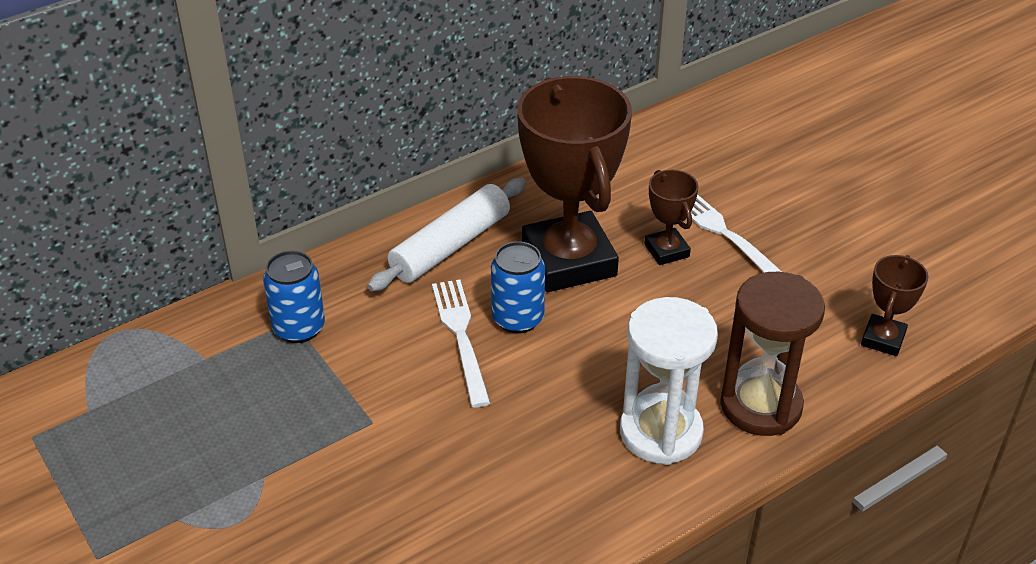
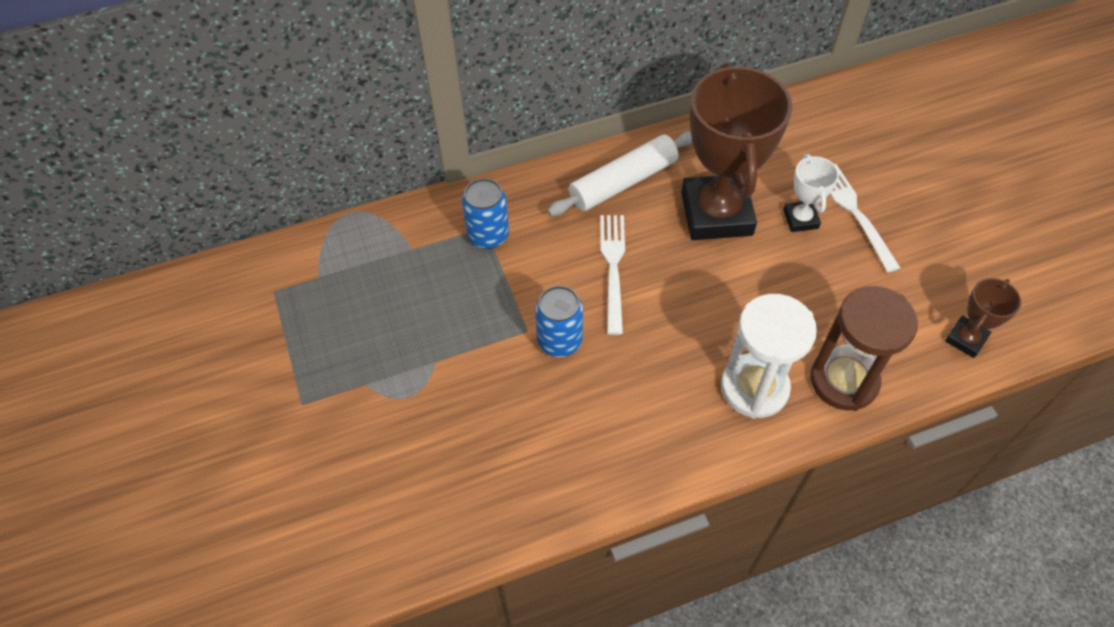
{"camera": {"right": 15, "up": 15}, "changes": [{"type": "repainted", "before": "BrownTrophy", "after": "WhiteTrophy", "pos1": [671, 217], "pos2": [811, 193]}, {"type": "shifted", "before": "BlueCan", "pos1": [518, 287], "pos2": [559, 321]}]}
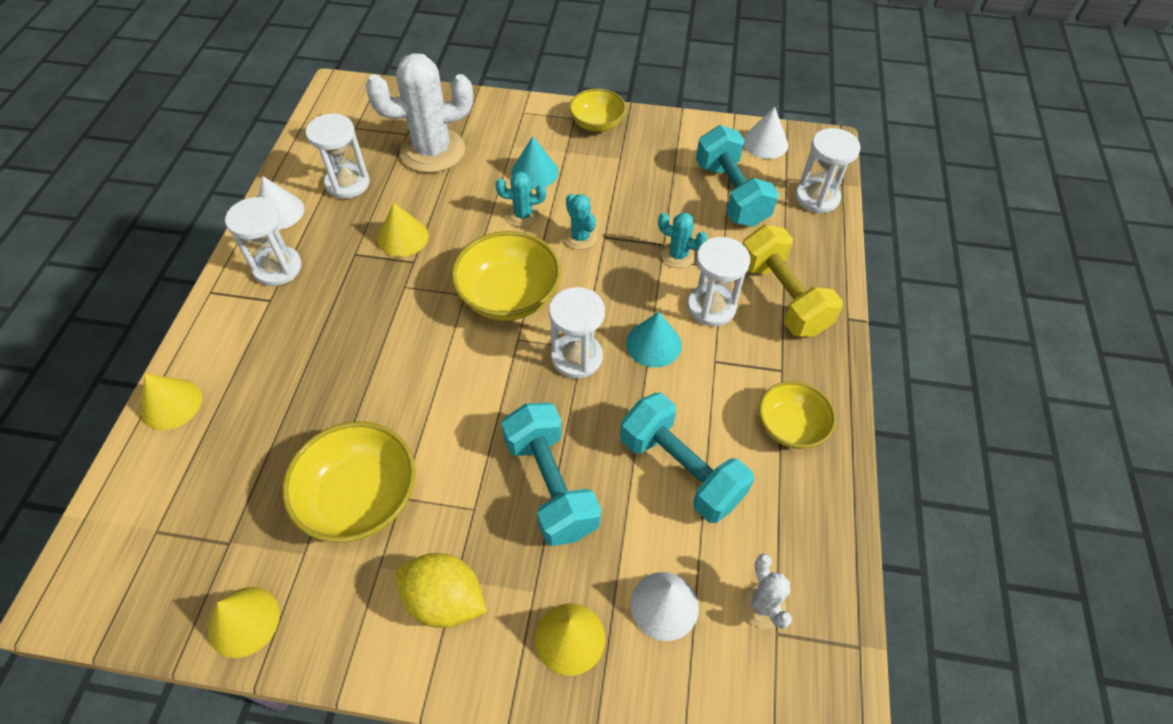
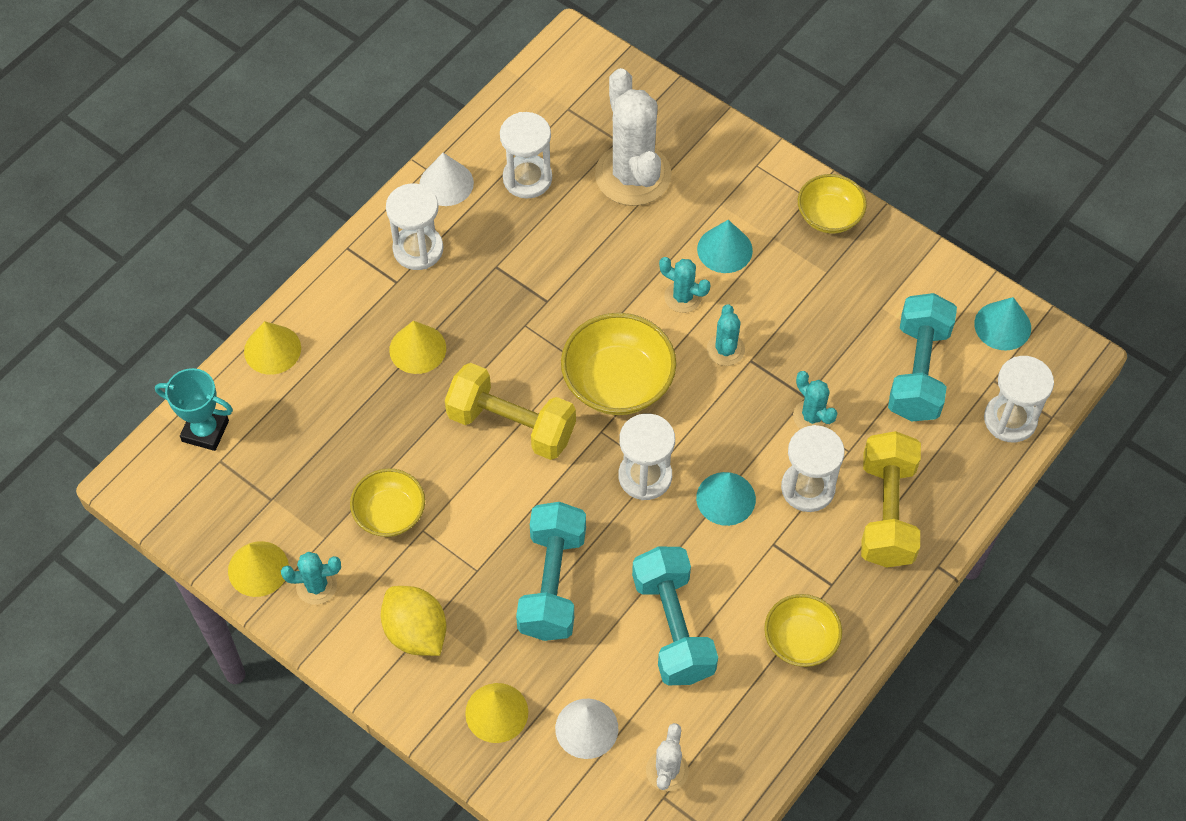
{"camera": {"right": 30, "up": 5}, "changes": [{"type": "rotated", "before": "WhiteCactus", "pos1": [419, 113], "pos2": [633, 137], "turn": 60}, {"type": "repainted", "before": "WhiteCone", "after": "TurquoiseCone", "pos1": [765, 133], "pos2": [1002, 324]}, {"type": "shifted", "before": "YellowCone", "pos1": [403, 229], "pos2": [417, 347]}, {"type": "scaled", "before": "YellowBowl", "pos1": [349, 482], "pos2": [387, 502], "scale": 0.63}, {"type": "new", "after": "YellowDumbbell", "pos2": [510, 411]}, {"type": "new", "after": "TurquoiseTrophy", "pos2": [194, 409]}, {"type": "new", "after": "TurquoiseCactus", "pos2": [311, 578]}]}
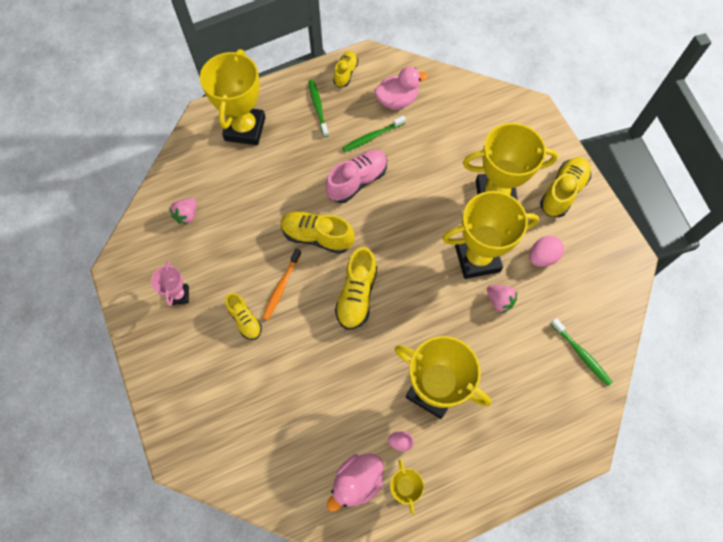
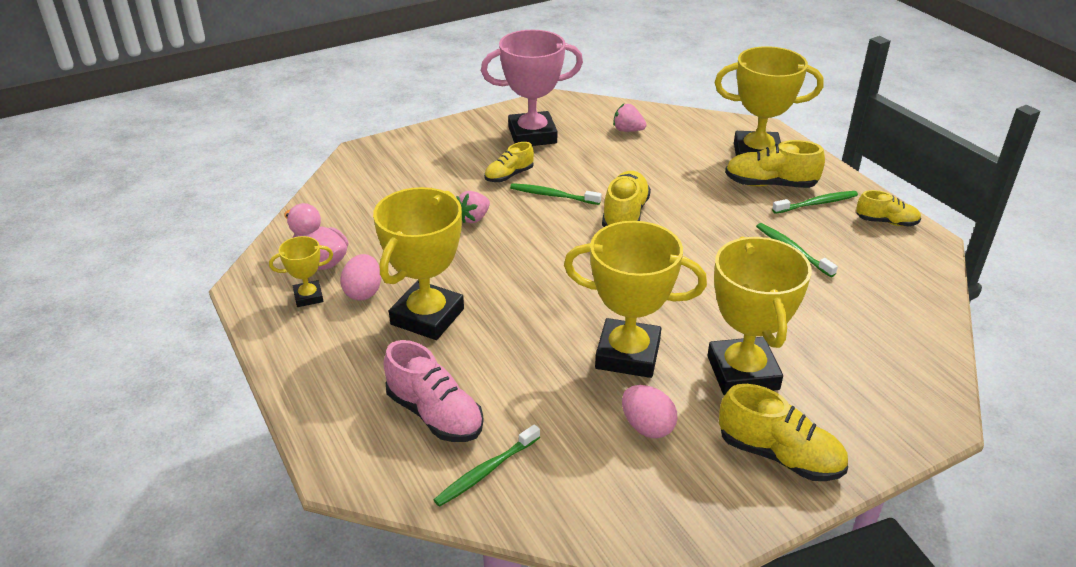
{"camera": {"right": 85, "up": -30}, "changes": [{"type": "gone", "before": "PinkDuck", "pos1": [401, 88]}, {"type": "shifted", "before": "PinkShoe", "pos1": [356, 176], "pos2": [434, 391]}, {"type": "rotated", "before": "YellowTrophy", "pos1": [490, 235], "pos2": [635, 299], "turn": -60}, {"type": "shifted", "before": "YellowShoe", "pos1": [356, 288], "pos2": [775, 164]}, {"type": "repainted", "before": "OrangeToothbrush", "after": "GreenToothbrush", "pos1": [281, 284], "pos2": [555, 194]}, {"type": "scaled", "before": "PinkTrophy", "pos1": [170, 283], "pos2": [532, 88], "scale": 2.04}, {"type": "shifted", "before": "PinkStrawberry", "pos1": [502, 299], "pos2": [473, 207]}, {"type": "scaled", "before": "PinkEgg", "pos1": [401, 441], "pos2": [360, 277], "scale": 1.64}]}
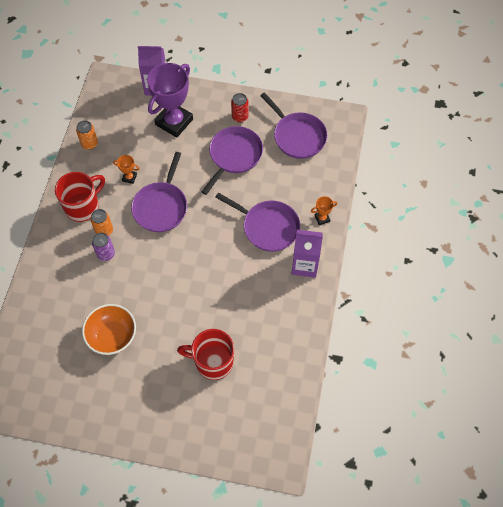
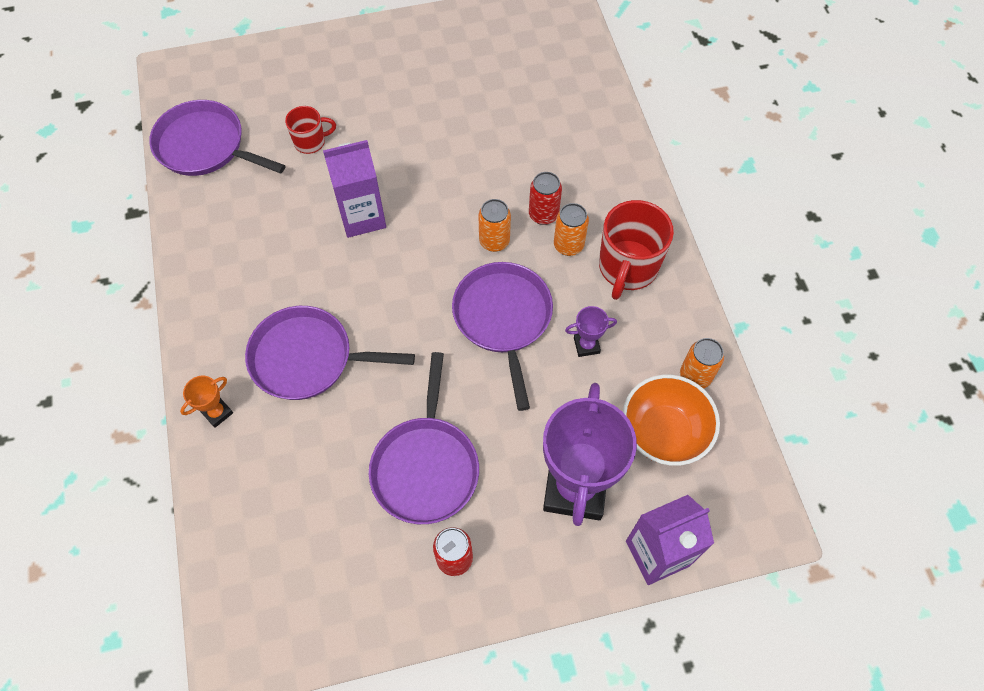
{"camera": {"right": 155, "up": 0}, "changes": [{"type": "shifted", "before": "PurplePan", "pos1": [294, 125], "pos2": [217, 138]}, {"type": "repainted", "before": "OrangeTrophy", "after": "PurpleTrophy", "pos1": [126, 169], "pos2": [591, 331]}, {"type": "shifted", "before": "PurpleCarton", "pos1": [307, 254], "pos2": [354, 189]}, {"type": "repainted", "before": "PurpleCan", "after": "RedCan", "pos1": [103, 247], "pos2": [545, 198]}, {"type": "shifted", "before": "OrangeBowl", "pos1": [109, 329], "pos2": [671, 420]}, {"type": "scaled", "before": "RedMug", "pos1": [205, 354], "pos2": [310, 130], "scale": 0.56}, {"type": "new", "after": "OrangeCan", "pos2": [494, 225]}]}
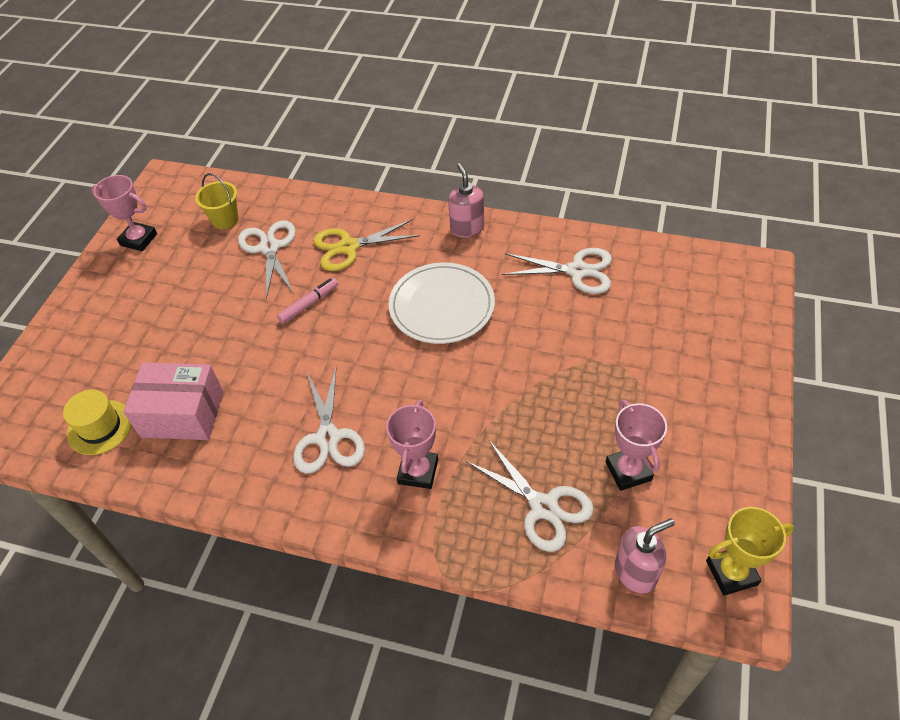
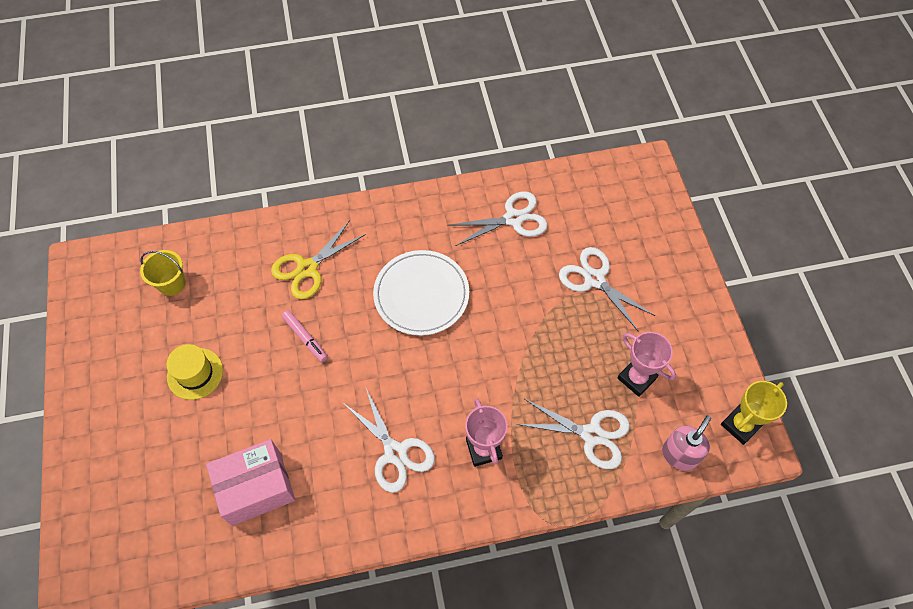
{"camera": {"right": -30, "up": 10}, "changes": [{"type": "gone", "before": "PinkSoapDispenser", "pos1": [466, 200]}, {"type": "gone", "before": "PinkTrophy", "pos1": [124, 213]}, {"type": "shifted", "before": "WhiteScissors", "pos1": [267, 259], "pos2": [607, 289]}, {"type": "rotated", "before": "PinkMarker", "pos1": [307, 301], "pos2": [305, 336], "turn": 120}, {"type": "shifted", "before": "YellowHat", "pos1": [97, 422], "pos2": [195, 372]}]}
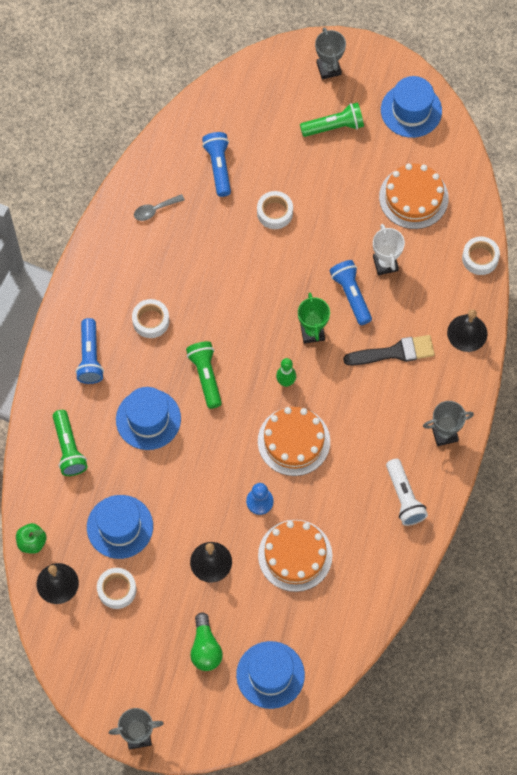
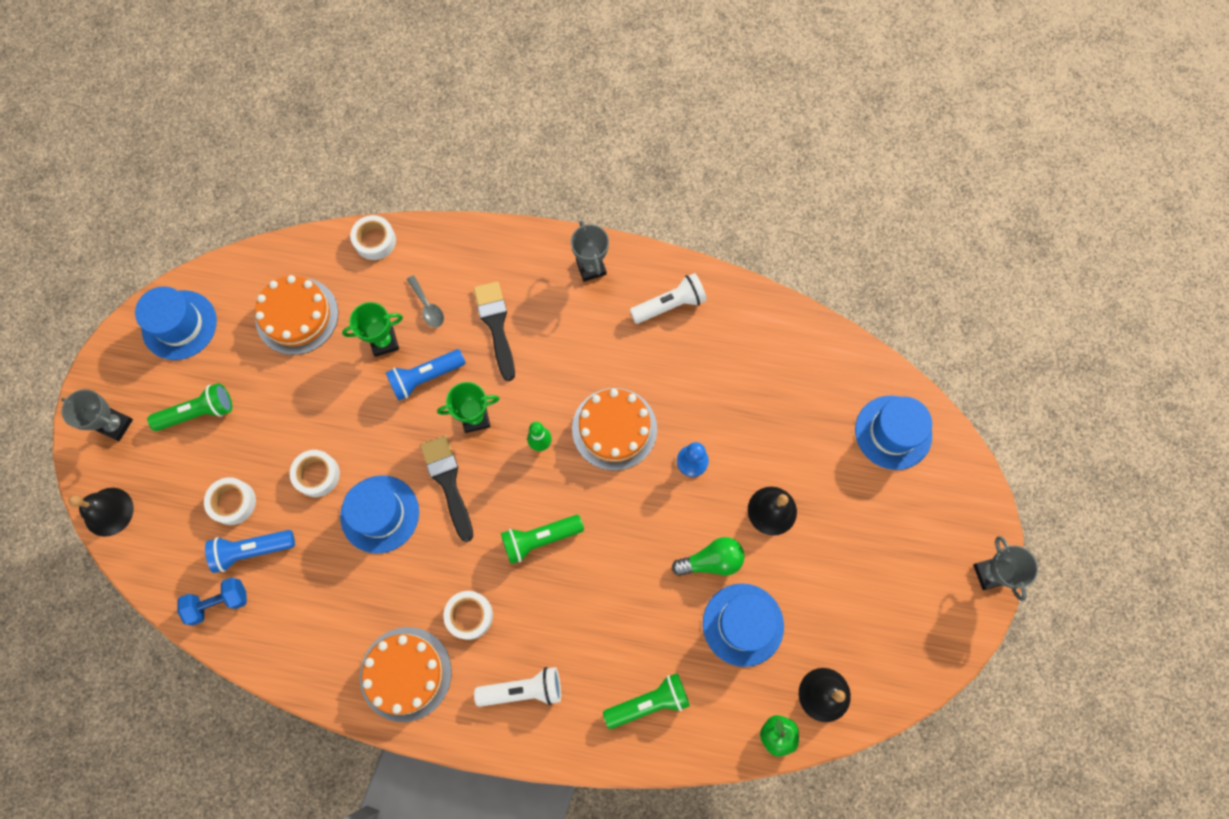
{"camera": {"right": -95, "up": 5}, "changes": [{"type": "rotated", "before": "GreyTrophy", "pos1": [330, 53], "pos2": [97, 415], "turn": 45}, {"type": "rotated", "before": "GreenFlashlight", "pos1": [332, 119], "pos2": [189, 407], "turn": 90}, {"type": "shifted", "before": "GreySpoon", "pos1": [159, 207], "pos2": [425, 301]}, {"type": "repainted", "before": "WhiteTrophy", "after": "GreenTrophy", "pos1": [389, 249], "pos2": [372, 329]}, {"type": "shifted", "before": "BlackBell", "pos1": [467, 330], "pos2": [101, 512]}, {"type": "repainted", "before": "BlueFlashlight", "after": "WhiteFlashlight", "pos1": [89, 351], "pos2": [517, 687]}, {"type": "shifted", "before": "BlueHat", "pos1": [148, 418], "pos2": [379, 514]}, {"type": "shifted", "before": "OrangeCake", "pos1": [295, 556], "pos2": [406, 674]}, {"type": "shifted", "before": "WhiteTape", "pos1": [116, 588], "pos2": [230, 501]}, {"type": "shifted", "before": "GreenLightBulb", "pos1": [206, 641], "pos2": [708, 556]}, {"type": "new", "after": "BlackBrush", "pos2": [447, 488]}, {"type": "new", "after": "BlueDumbbell", "pos2": [212, 601]}]}
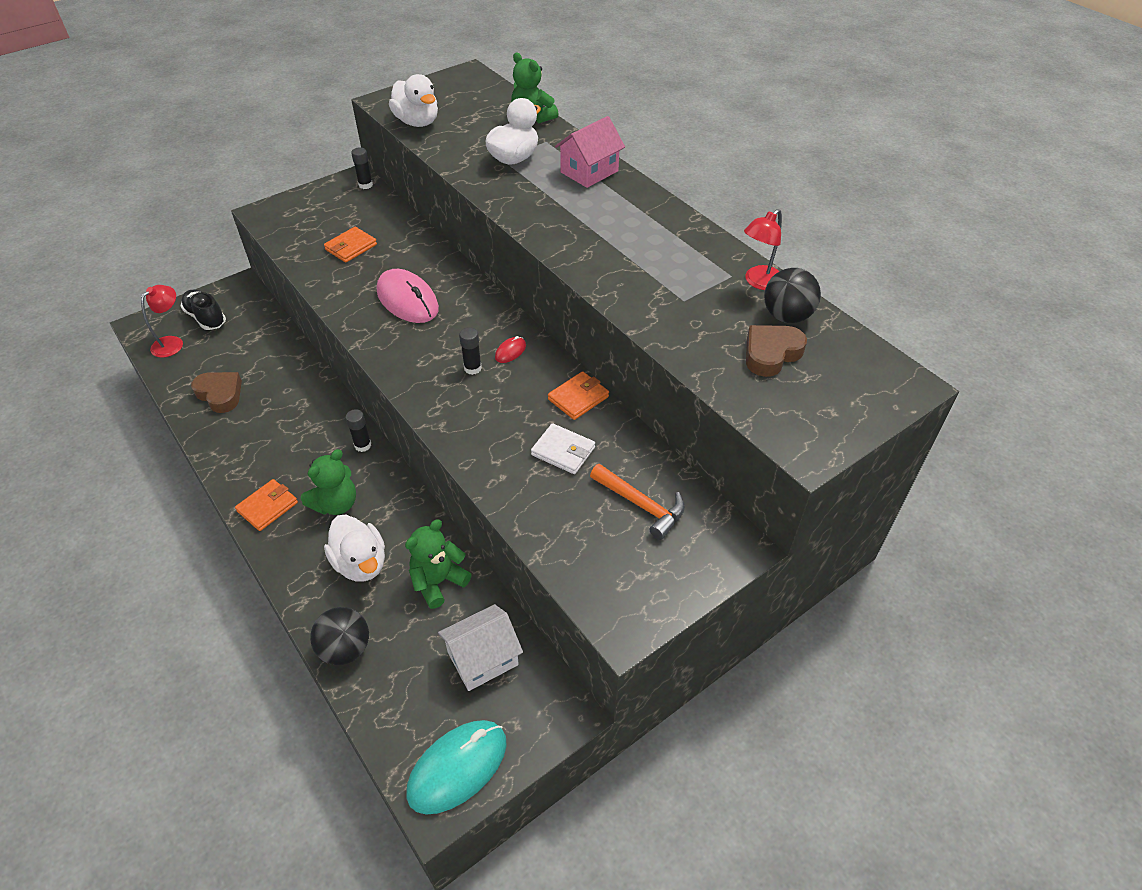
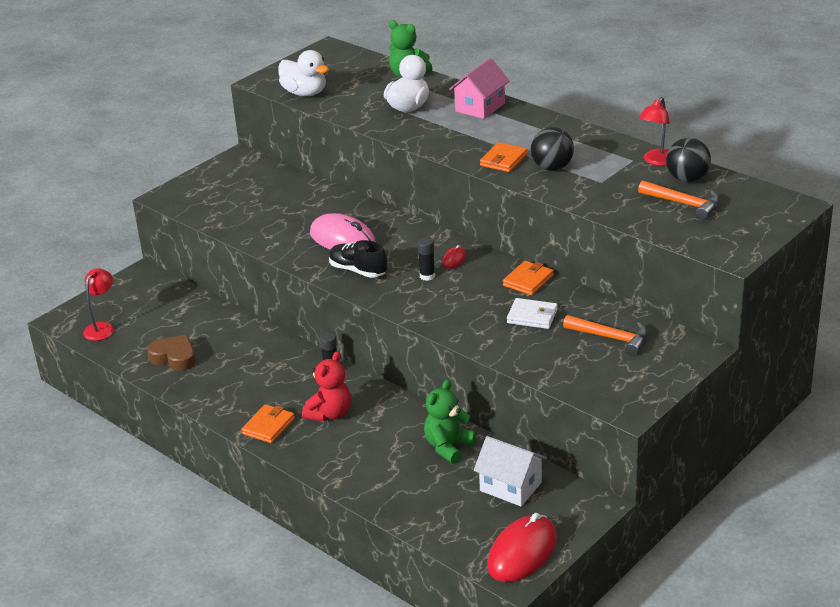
{"camera": {"right": -10, "up": -15}, "changes": [{"type": "gone", "before": "BlackGlueStick", "pos1": [362, 168]}, {"type": "shifted", "before": "OrangeWallet", "pos1": [350, 245], "pos2": [503, 157]}, {"type": "shifted", "before": "BlackShoe", "pos1": [203, 310], "pos2": [358, 259]}, {"type": "swapped", "before": "BrownHeart", "after": "OrangeHammer", "pos1": [776, 351], "pos2": [679, 200]}, {"type": "repainted", "before": "GreenTeddyBear", "after": "RedTeddyBear", "pos1": [328, 482], "pos2": [326, 386]}, {"type": "gone", "before": "WhiteDuck", "pos1": [354, 548]}, {"type": "rotated", "before": "WhiteHouse", "pos1": [480, 647], "pos2": [510, 471], "turn": 75}, {"type": "shifted", "before": "BlackBall", "pos1": [339, 636], "pos2": [552, 149]}, {"type": "repainted", "before": "TurquoiseMouse", "after": "RedMouse", "pos1": [456, 767], "pos2": [522, 547]}]}
